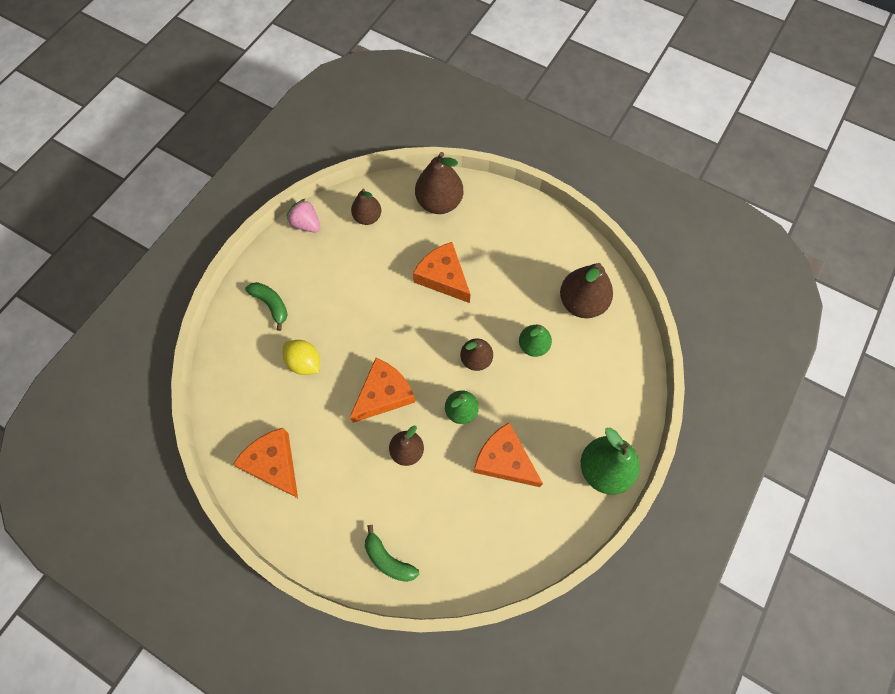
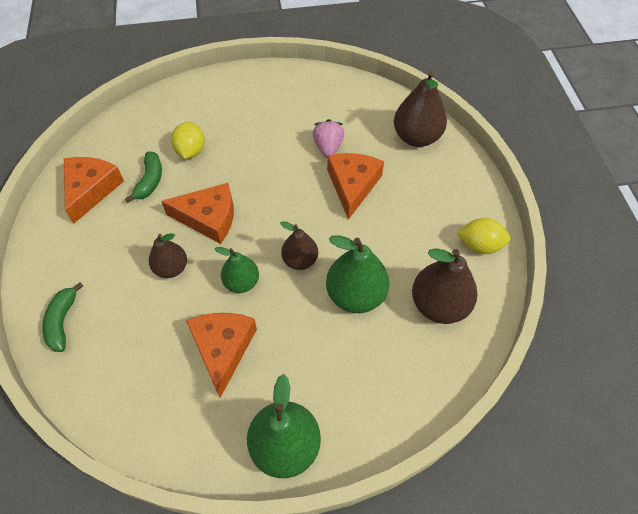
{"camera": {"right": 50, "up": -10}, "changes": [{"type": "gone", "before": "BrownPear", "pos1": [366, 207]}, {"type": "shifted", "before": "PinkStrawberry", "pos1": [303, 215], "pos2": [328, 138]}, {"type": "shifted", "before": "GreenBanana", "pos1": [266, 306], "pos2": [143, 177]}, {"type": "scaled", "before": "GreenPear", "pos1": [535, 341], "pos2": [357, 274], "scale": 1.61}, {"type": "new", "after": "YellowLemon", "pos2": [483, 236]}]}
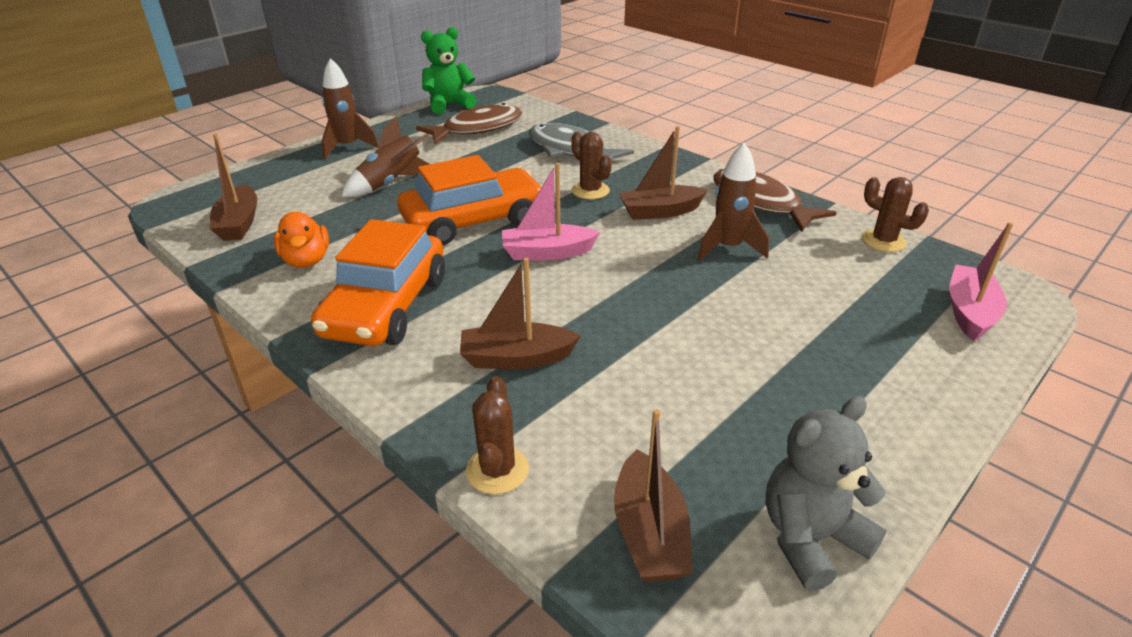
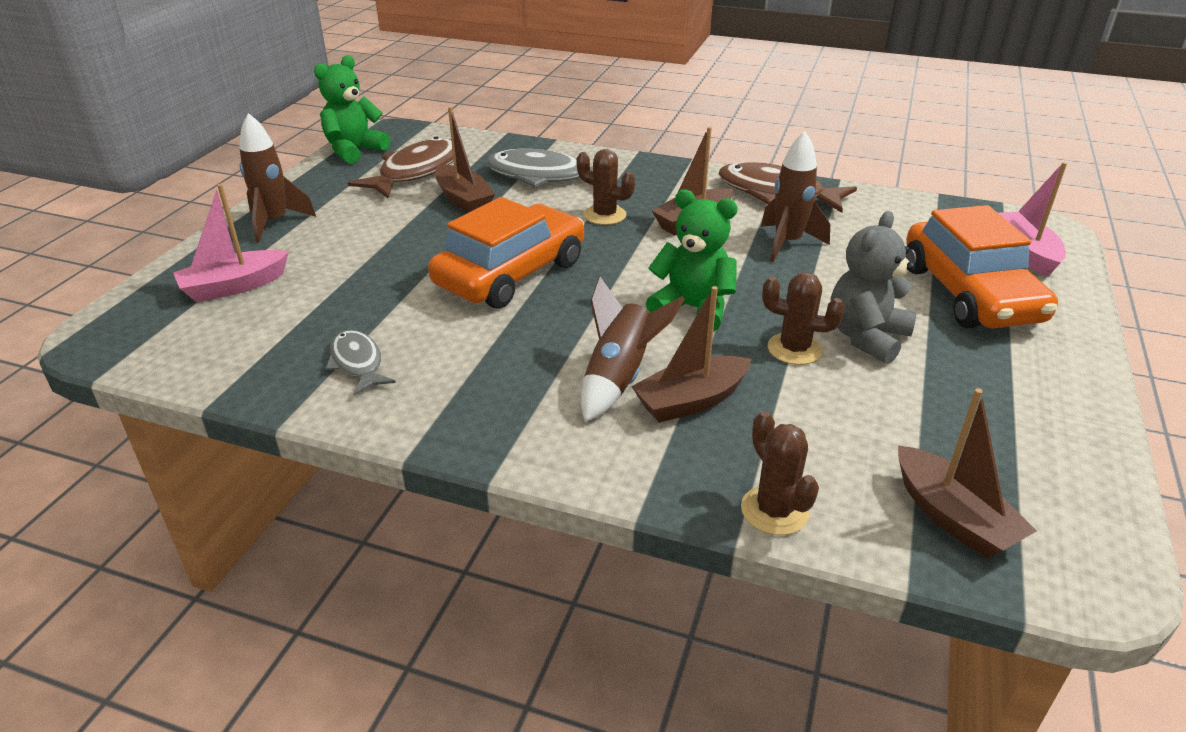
{"camera": {"right": -25, "up": 0}, "changes": [{"type": "shifted", "before": "BrownRocket", "pos1": [385, 156], "pos2": [633, 349]}, {"type": "shifted", "before": "BrownBoat", "pos1": [233, 187], "pos2": [465, 160]}, {"type": "shifted", "before": "PinkBoat", "pos1": [551, 212], "pos2": [231, 243]}, {"type": "shifted", "before": "BrownCactus", "pos1": [895, 214], "pos2": [803, 318]}, {"type": "swapped", "before": "OrangeDuck", "after": "GreyFish", "pos1": [301, 240], "pos2": [360, 362]}, {"type": "shifted", "before": "OrangeCar", "pos1": [378, 282], "pos2": [982, 266]}, {"type": "shifted", "before": "GreyTeddyBear", "pos1": [826, 493], "pos2": [874, 287]}, {"type": "new", "after": "GreenTeddyBear", "pos2": [692, 260]}]}
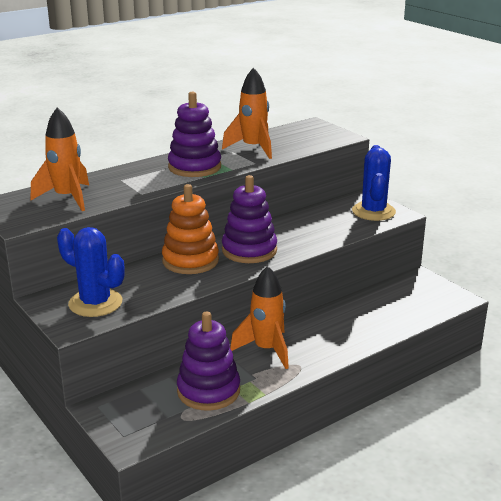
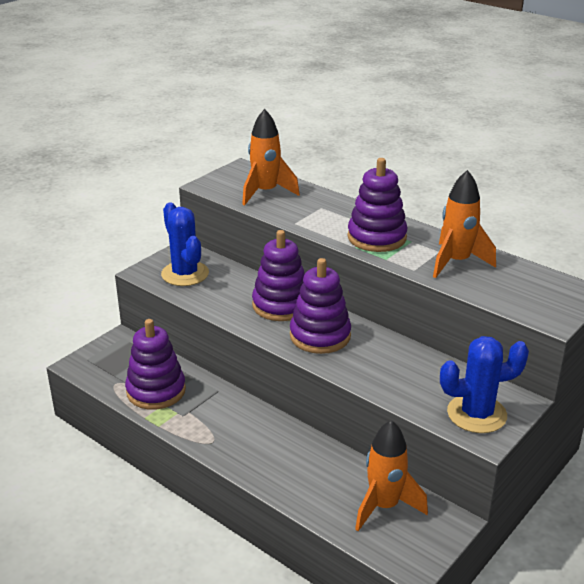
{"camera": {"right": 75, "up": 5}, "changes": [{"type": "repainted", "before": "OrangeStackingToy", "after": "PurpleStackingToy", "pos1": [190, 229], "pos2": [278, 275]}, {"type": "rotated", "before": "BlueCactus", "pos1": [90, 272], "pos2": [185, 244], "turn": -45}, {"type": "shifted", "before": "OrangeRocket", "pos1": [259, 317], "pos2": [391, 475]}]}
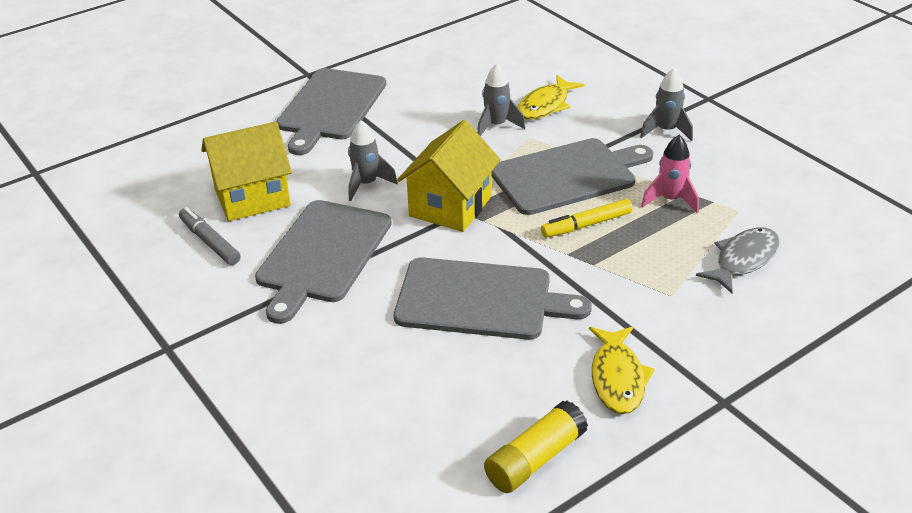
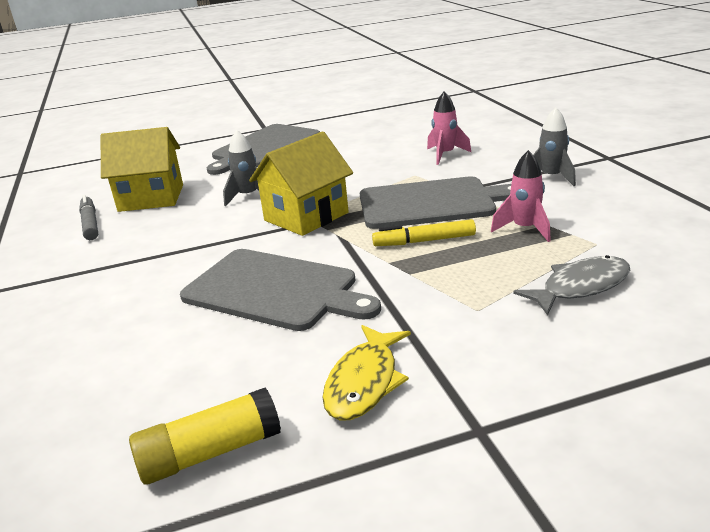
{"camera": {"right": 20, "up": -10}, "changes": [{"type": "gone", "before": "GreyRocket", "pos1": [501, 100]}, {"type": "swapped", "before": "YellowFish", "after": "PinkRocket", "pos1": [551, 97], "pos2": [449, 128]}, {"type": "gone", "before": "GreyCuttingBoard", "pos1": [323, 262]}]}
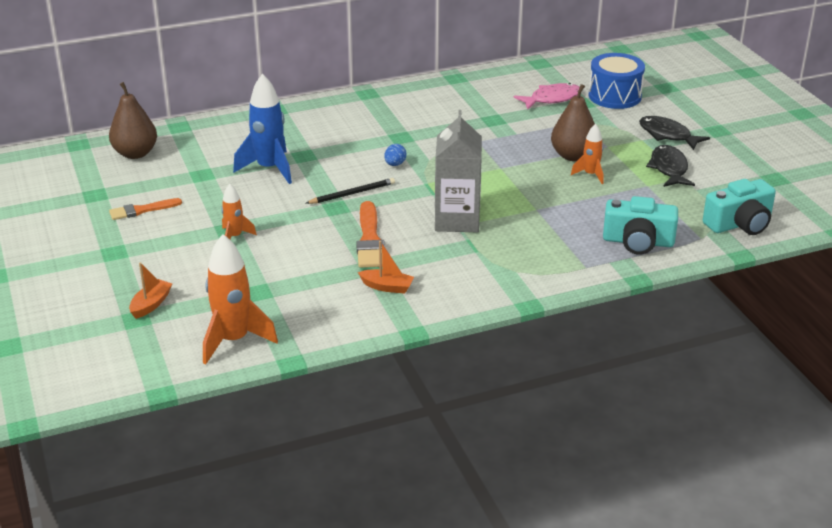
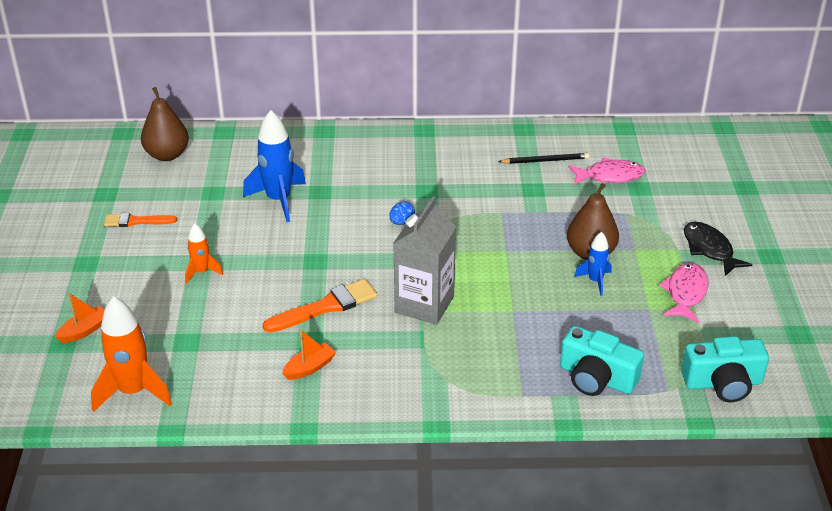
{"camera": {"right": 20, "up": 5}, "changes": [{"type": "gone", "before": "BlueDrum", "pos1": [617, 81]}, {"type": "repainted", "before": "OrangeRocket", "after": "BlueRocket", "pos1": [587, 154], "pos2": [593, 264]}, {"type": "repainted", "before": "BlackFish", "after": "PinkFish", "pos1": [670, 166], "pos2": [684, 293]}, {"type": "shifted", "before": "BlackPencil", "pos1": [350, 191], "pos2": [543, 158]}, {"type": "rotated", "before": "OrangeBrush", "pos1": [370, 234], "pos2": [320, 306], "turn": -135}, {"type": "rotated", "before": "OrangeBoat", "pos1": [386, 267], "pos2": [309, 354], "turn": -75}]}
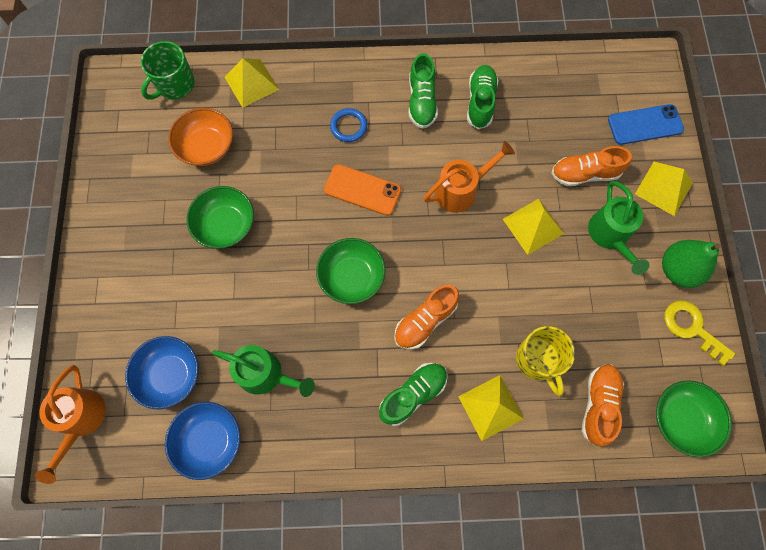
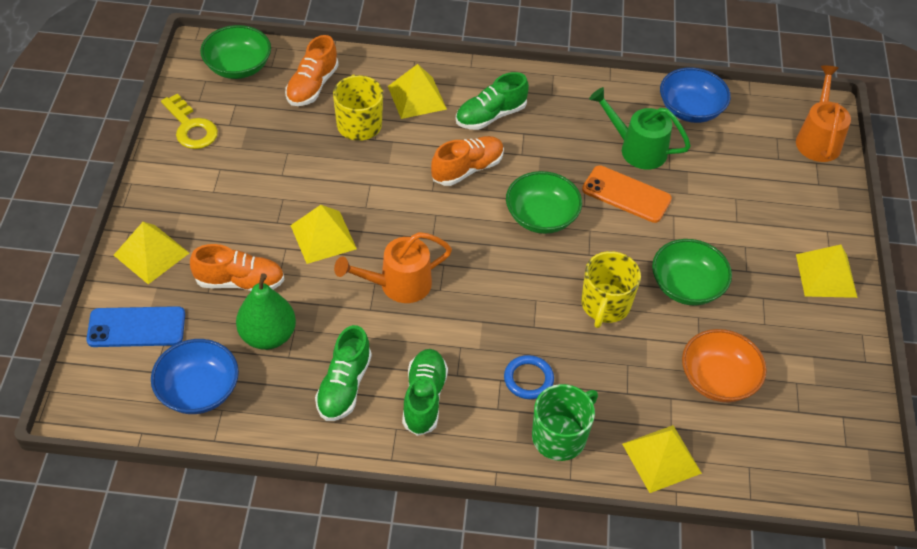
{"camera": {"right": -175, "up": -20}, "changes": [{"type": "shifted", "before": "GreenMug", "pos1": [168, 70], "pos2": [565, 422]}, {"type": "shifted", "before": "OrangePhone", "pos1": [362, 190], "pos2": [627, 194]}, {"type": "gone", "before": "GreenWateringCan", "pos1": [619, 228]}, {"type": "shifted", "before": "GreenPear", "pos1": [691, 264], "pos2": [266, 311]}, {"type": "shifted", "before": "BlueBowl", "pos1": [162, 372], "pos2": [195, 376]}, {"type": "new", "after": "YellowPyramid", "pos2": [827, 271]}, {"type": "new", "after": "YellowMug", "pos2": [611, 289]}]}
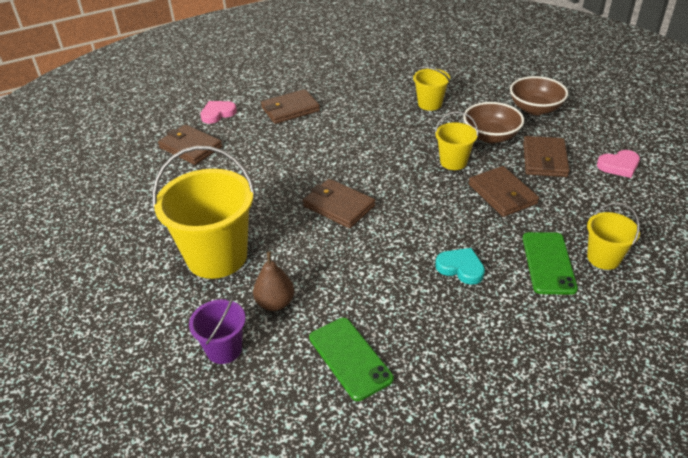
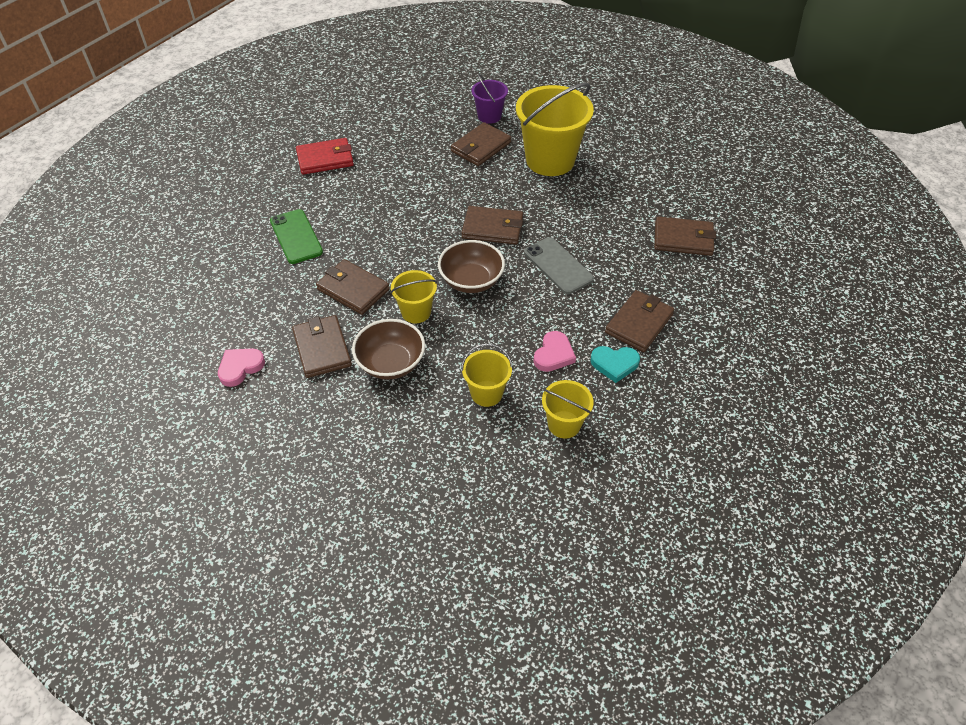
{"camera": {"right": 150, "up": 10}, "changes": [{"type": "shifted", "before": "BrownBowl", "pos1": [539, 95], "pos2": [471, 266]}, {"type": "shifted", "before": "PinkHeart", "pos1": [218, 112], "pos2": [555, 351]}, {"type": "shifted", "before": "YellowBucket", "pos1": [613, 236], "pos2": [568, 409]}, {"type": "shifted", "before": "TurquoiseHeart", "pos1": [460, 266], "pos2": [615, 364]}, {"type": "swapped", "before": "BrownPear", "after": "BrownWallet", "pos1": [273, 281], "pos2": [481, 144]}, {"type": "gone", "before": "GreenPhone", "pos1": [351, 359]}, {"type": "new", "after": "RedWallet", "pos2": [325, 156]}, {"type": "new", "after": "GreyPhone", "pos2": [559, 265]}]}
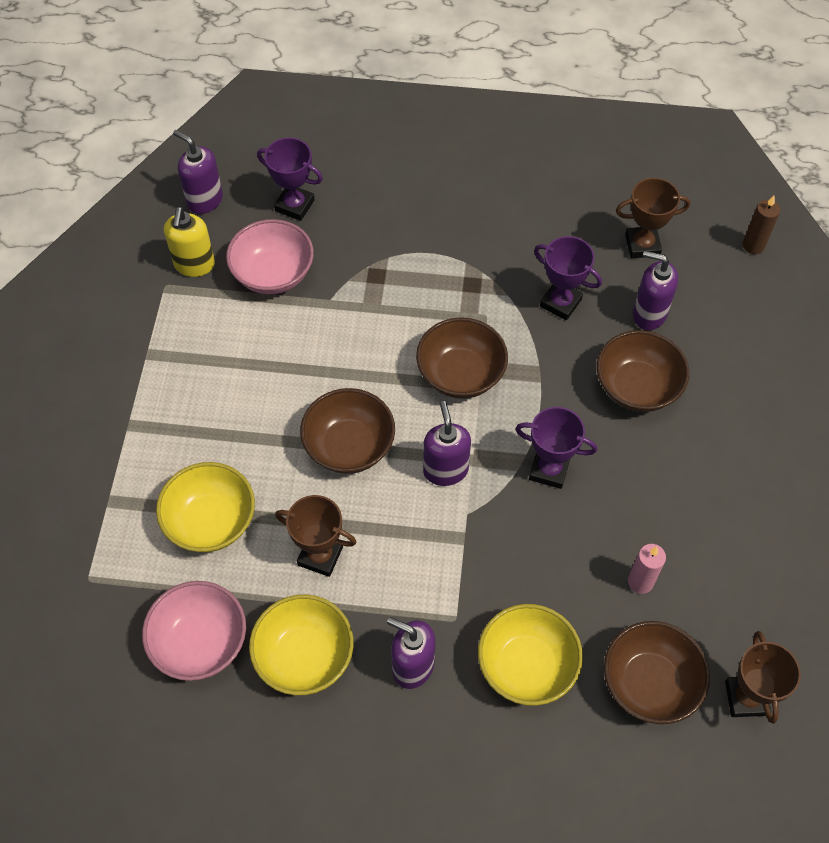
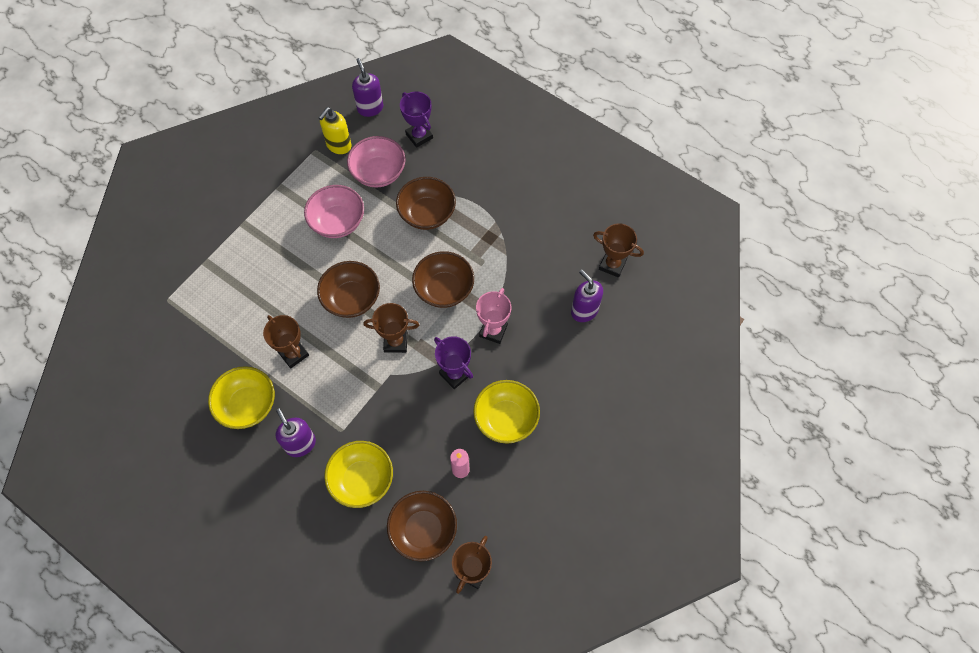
{"camera": {"right": 30, "up": 5}, "changes": [{"type": "gone", "before": "BrownCandle", "pos1": [761, 225]}, {"type": "gone", "before": "PurpleTrophy", "pos1": [568, 278]}, {"type": "shifted", "before": "BrownBowl", "pos1": [643, 371], "pos2": [426, 203]}, {"type": "swapped", "before": "PurpleSoapDispenser", "after": "BrownTrophy", "pos1": [447, 443], "pos2": [391, 328]}, {"type": "shifted", "before": "YellowBowl", "pos1": [205, 507], "pos2": [506, 412]}, {"type": "shifted", "before": "PinkBowl", "pos1": [194, 631], "pos2": [334, 211]}, {"type": "new", "after": "PinkTrophy", "pos2": [493, 316]}]}
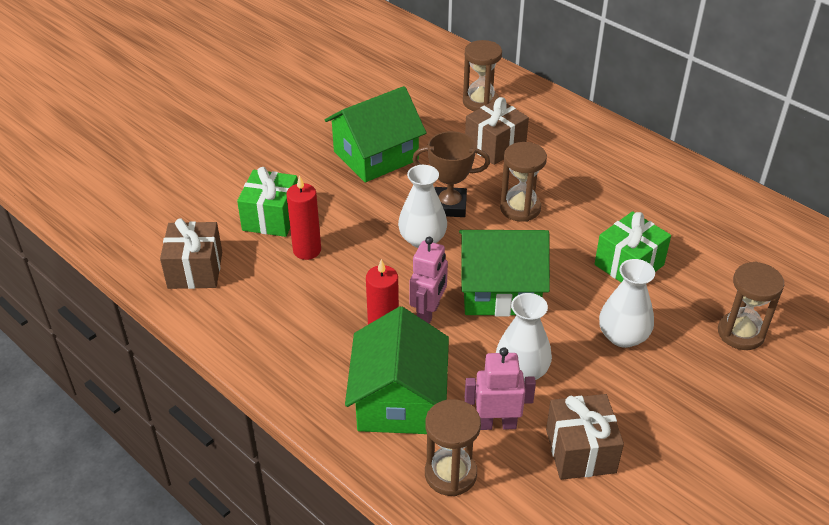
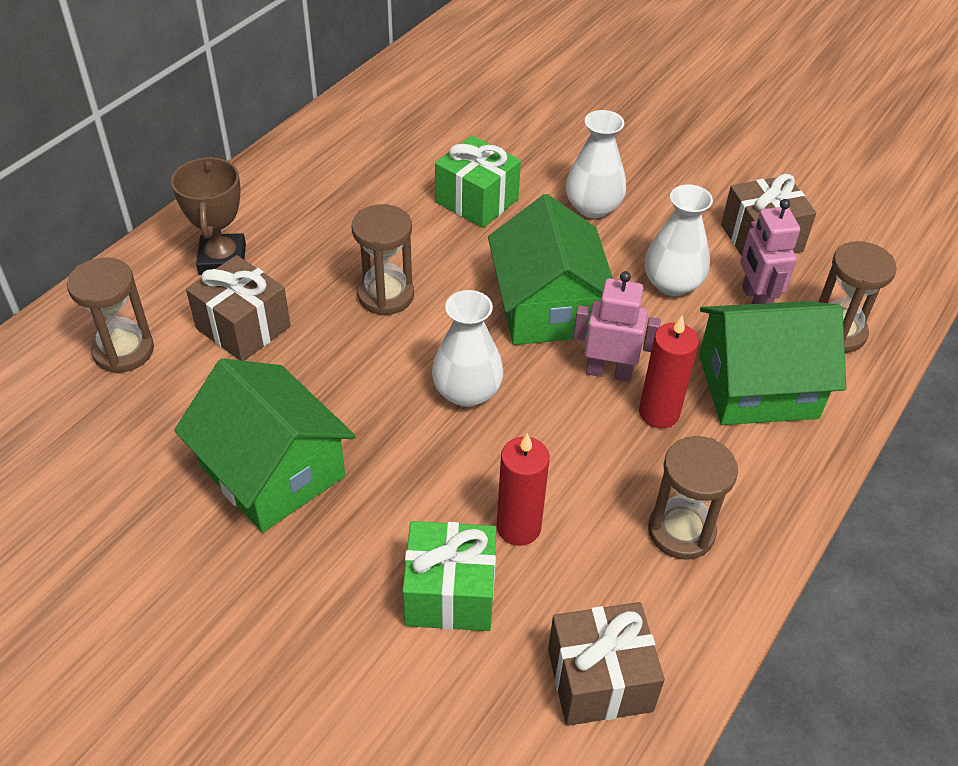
{"camera": {"right": -100, "up": 5}, "changes": [{"type": "shifted", "before": "BrownTrophy", "pos1": [451, 174], "pos2": [208, 216]}, {"type": "shifted", "before": "BrownHourglass", "pos1": [751, 305], "pos2": [693, 498]}]}
